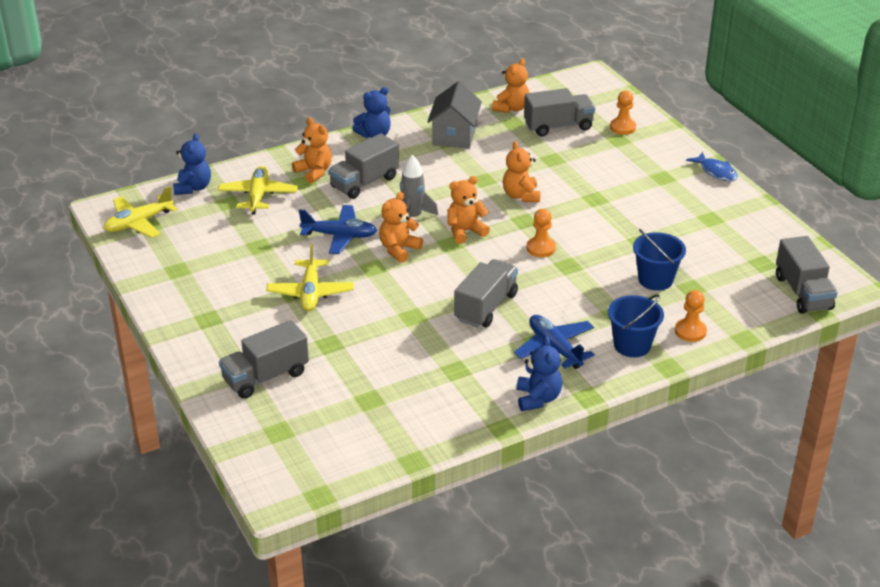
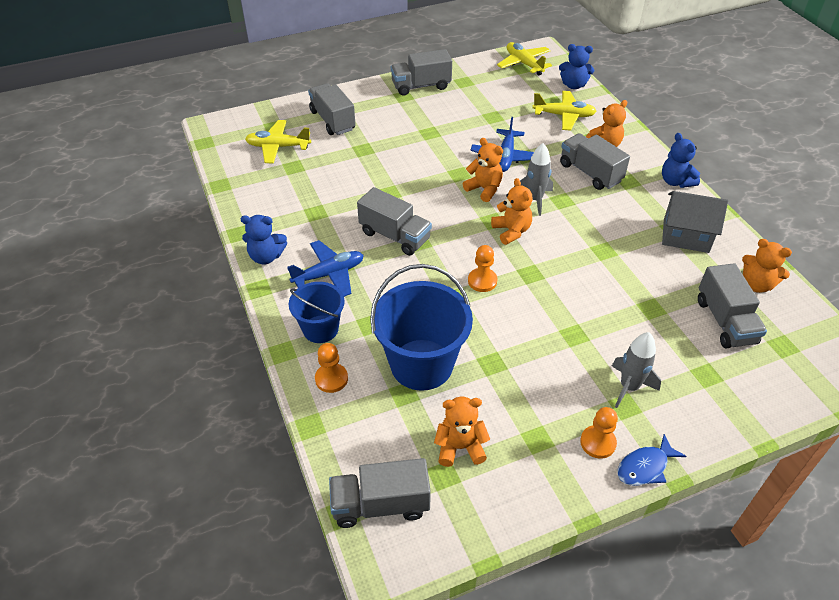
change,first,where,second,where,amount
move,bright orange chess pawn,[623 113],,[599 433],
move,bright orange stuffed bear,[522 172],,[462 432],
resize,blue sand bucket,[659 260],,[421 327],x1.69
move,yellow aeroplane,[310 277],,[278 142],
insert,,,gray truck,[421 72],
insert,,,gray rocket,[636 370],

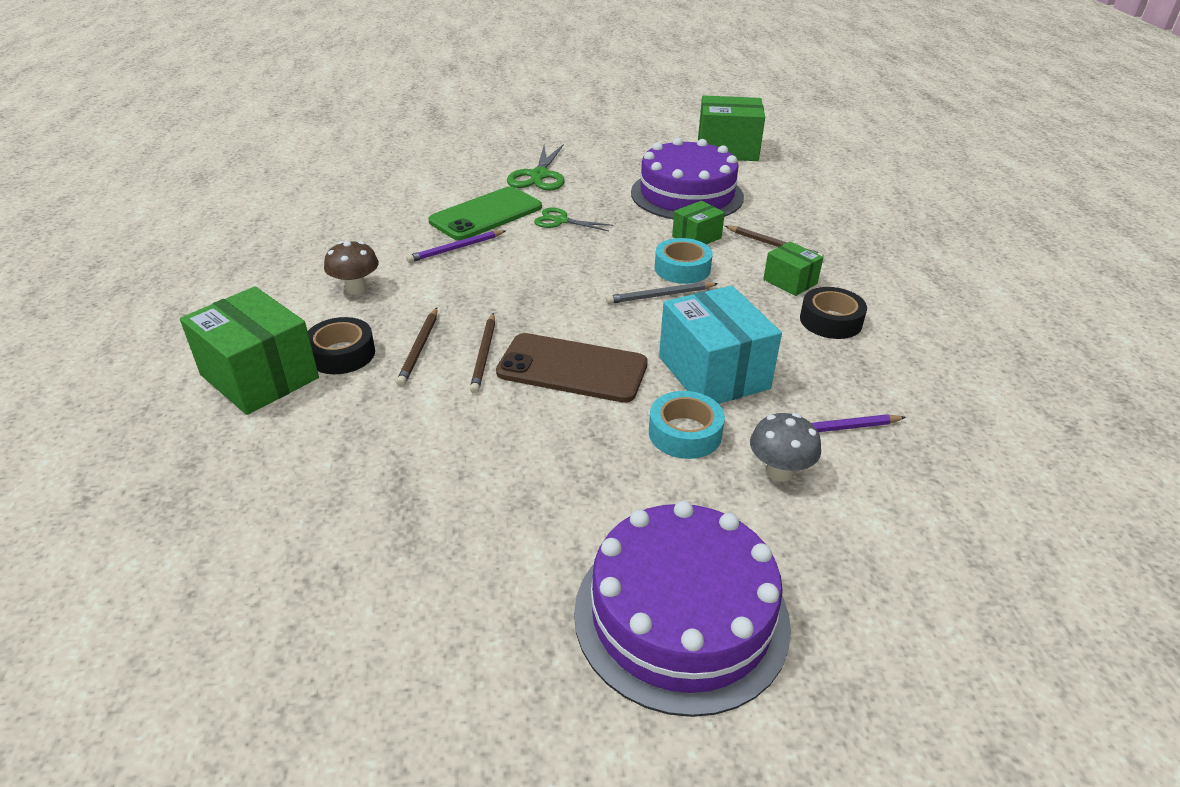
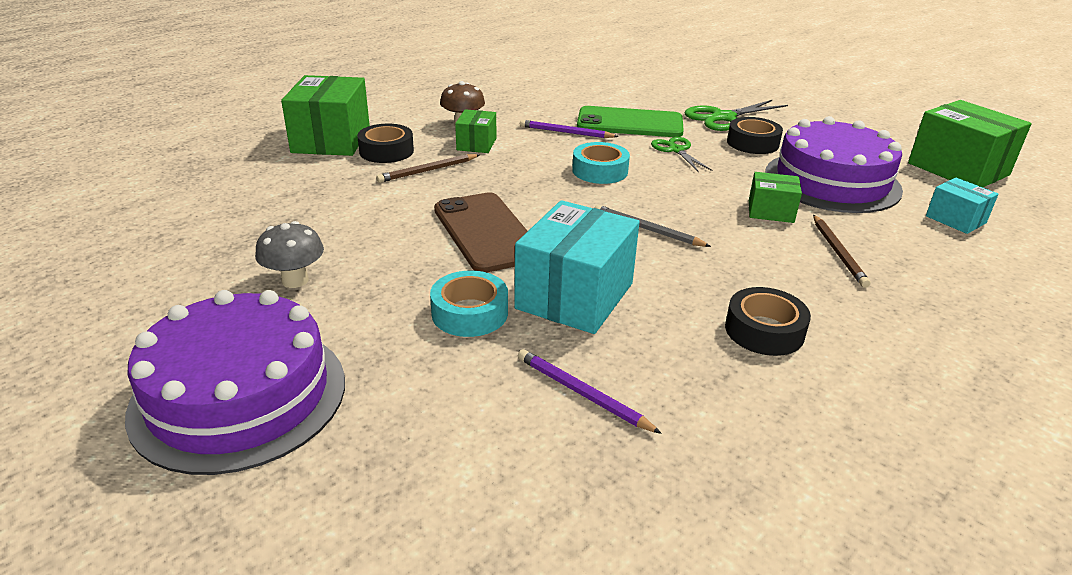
change,first,where,second,where,amount
move,turquoise sticky tape,[684 261],,[601 163],
move,leaf-green parcel,[793 269],,[475 131],
delete,dark brown lead pencil,[482 353],,,
move,gray fungus,[785 447],,[289 254],
insert,,,ebony sticky tape,[755 135],
insert,,,turquoise parcel,[962 206],

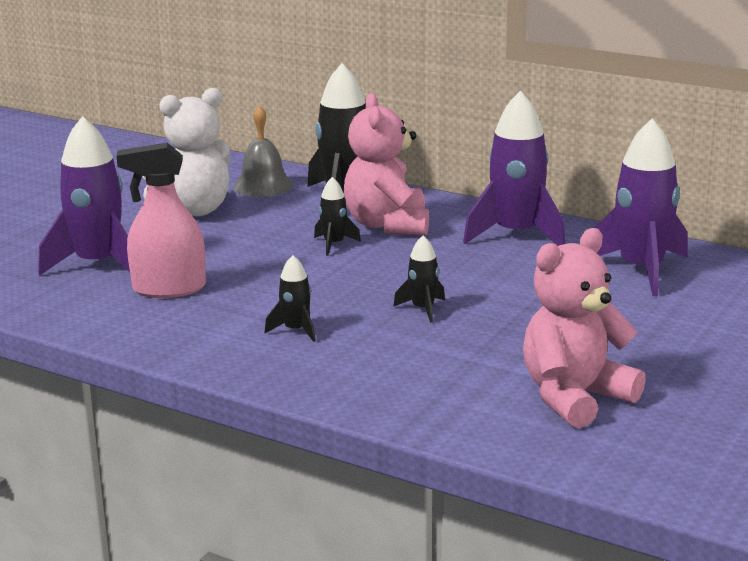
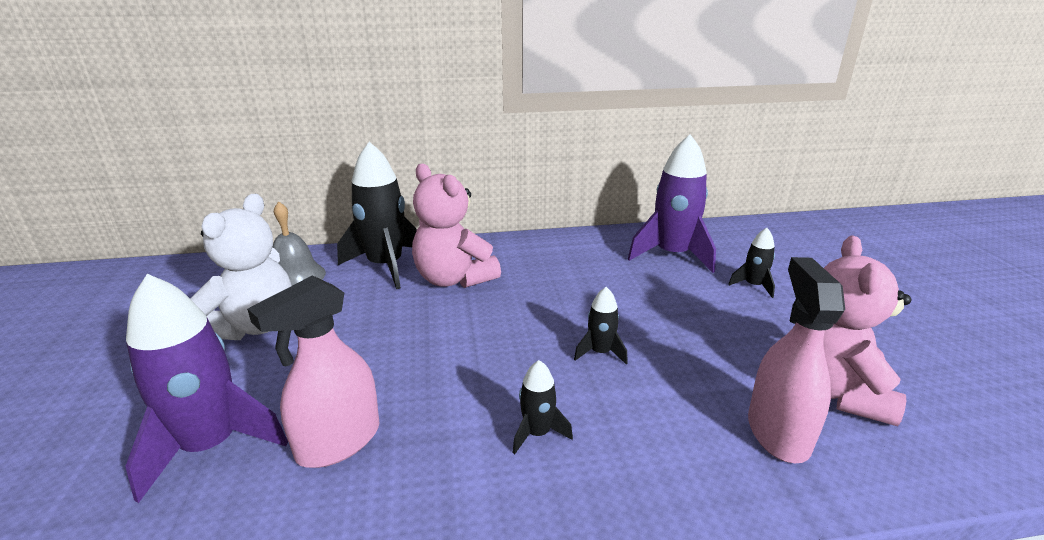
change,first,where,second,where,amount
delete,purple rocket,[514 168],,,
move,ebony rocket,[337 216],,[751 263],
insert,,,pink sprayer,[796 360],

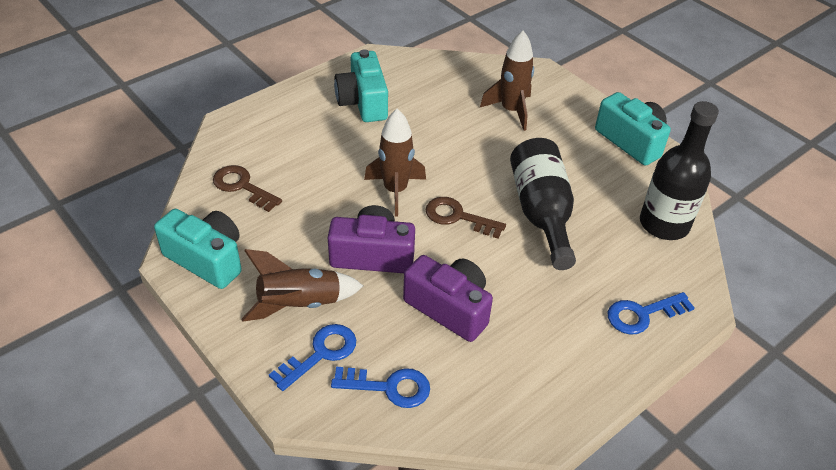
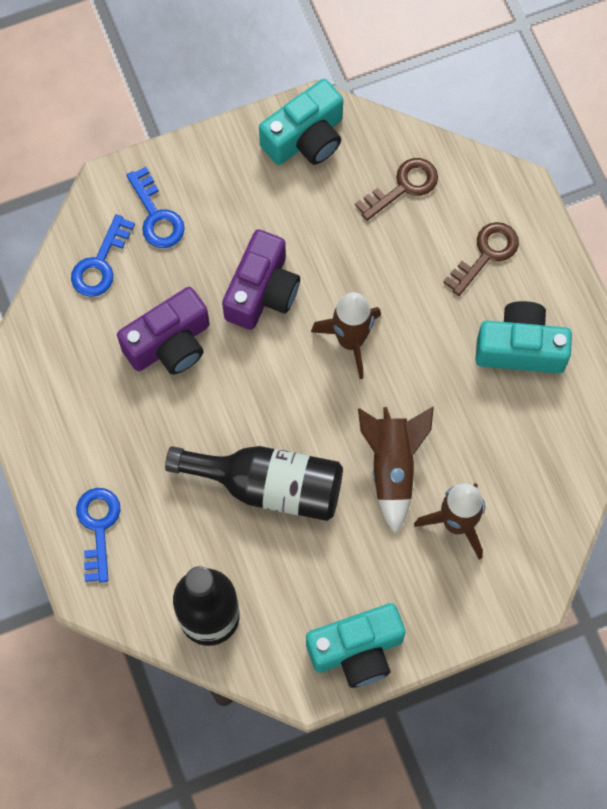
change,first,where,second,where,amount
move,dark brown door key,[466 218],,[481 259],
move,dark brown rocket,[302 285],,[396 470],

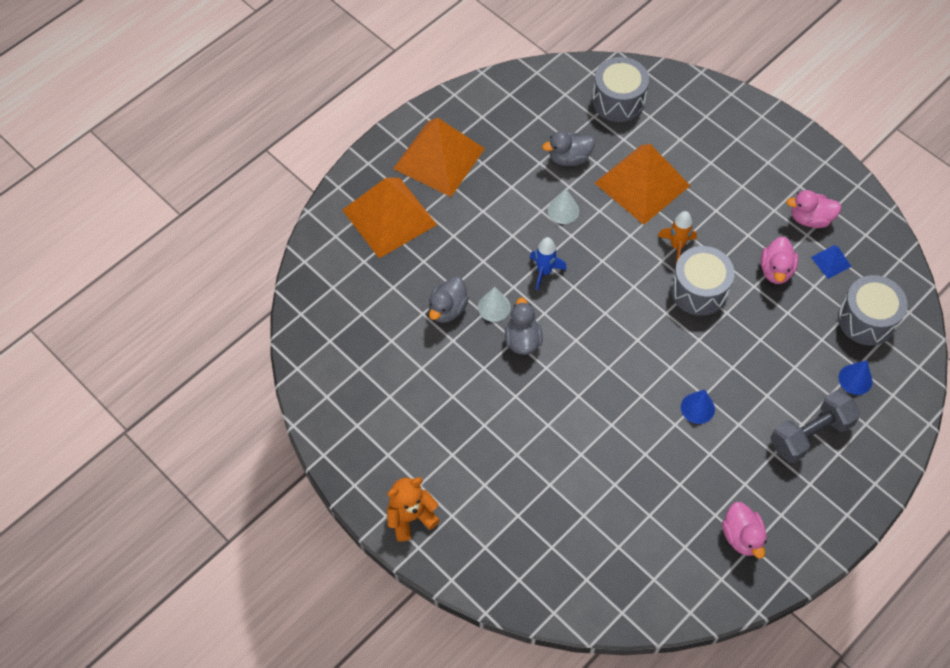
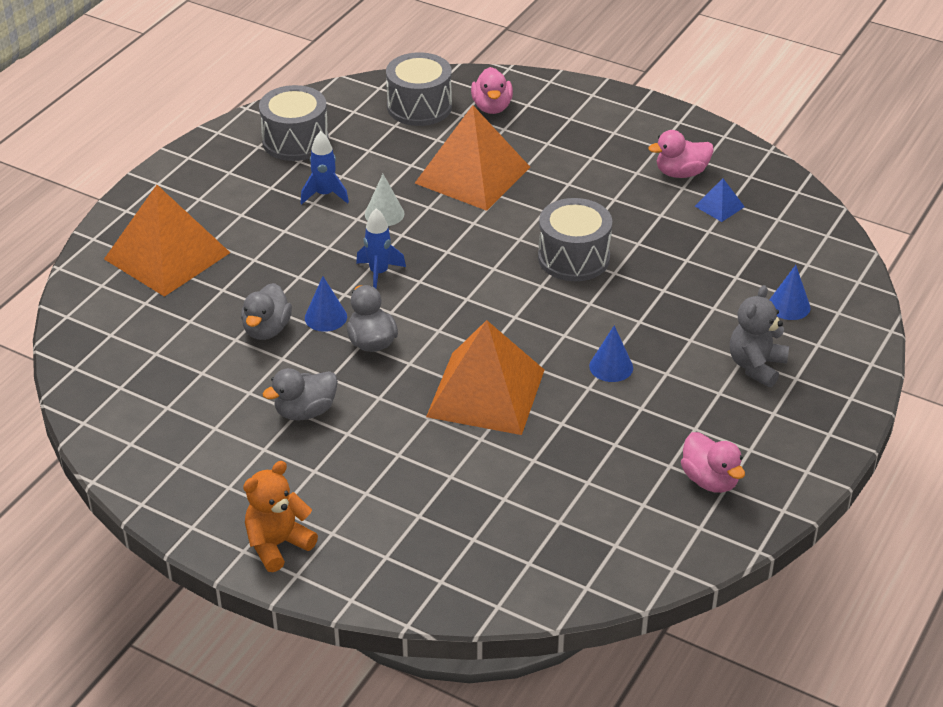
change,first,where,second,where,amount
move,bright orange solid pyramid,[439 157],,[485 377],
move,gray duck,[568 148],,[300 394],
delete,bright orange rocket,[677 237],,,
move,pink duck,[779 260],,[492 90],
move,gray toy drum,[873 310],,[294 123],
recolor,white cone shape,[494 304],blue cone shape,[326 304],
replace,gray hand weight,[815 426],gray stuffed bear,[759 336],
insert,,,blue rocket,[325 167],

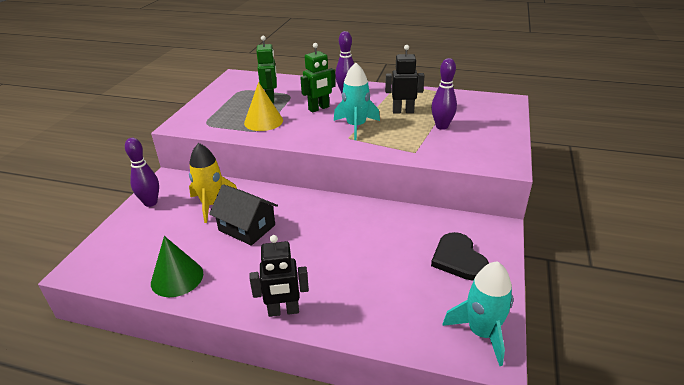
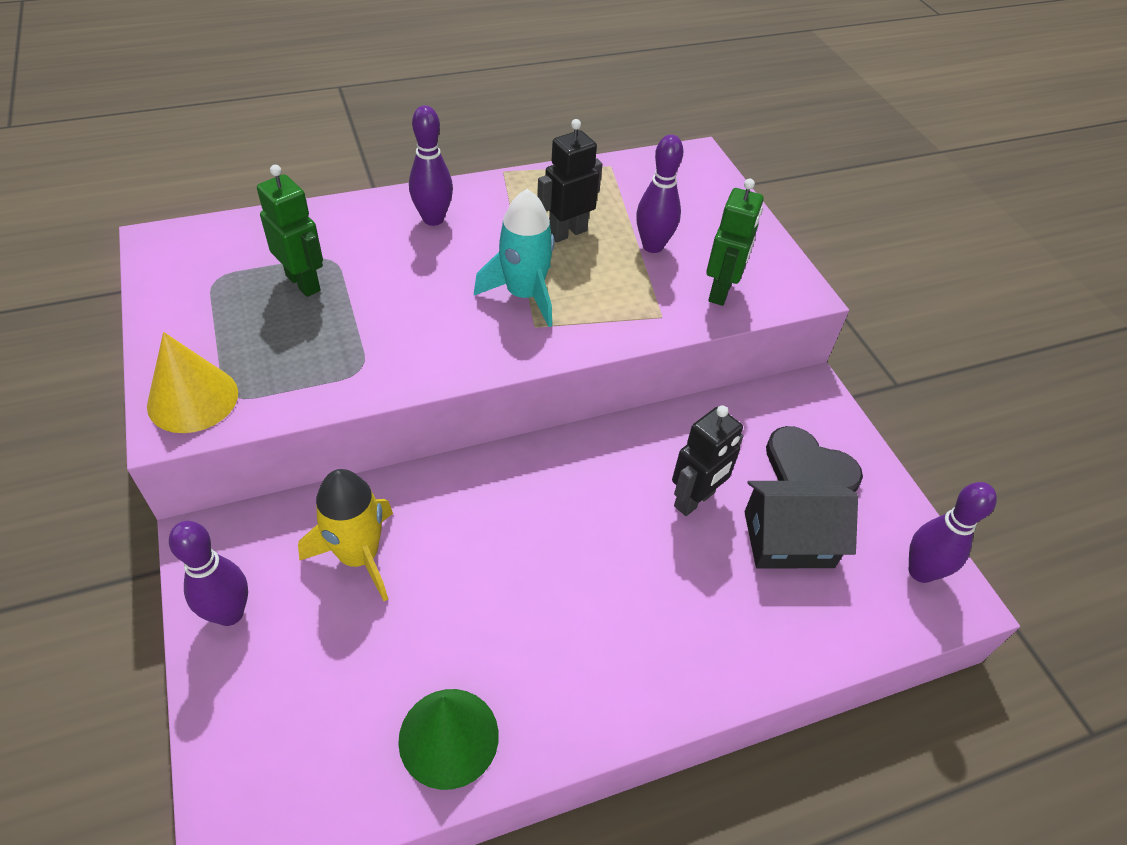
change,first,where,second,where,amount
move,leaf-green toy robot,[317 77],,[735 242],
move,yellow cone shape,[263 106],,[192 382],
move,ebony cottage,[243 215],,[801 524],
move,ebony toy robot,[279 276],,[707 460],
replace,turquoise rocket,[477 313],purple tenpin,[953 532],

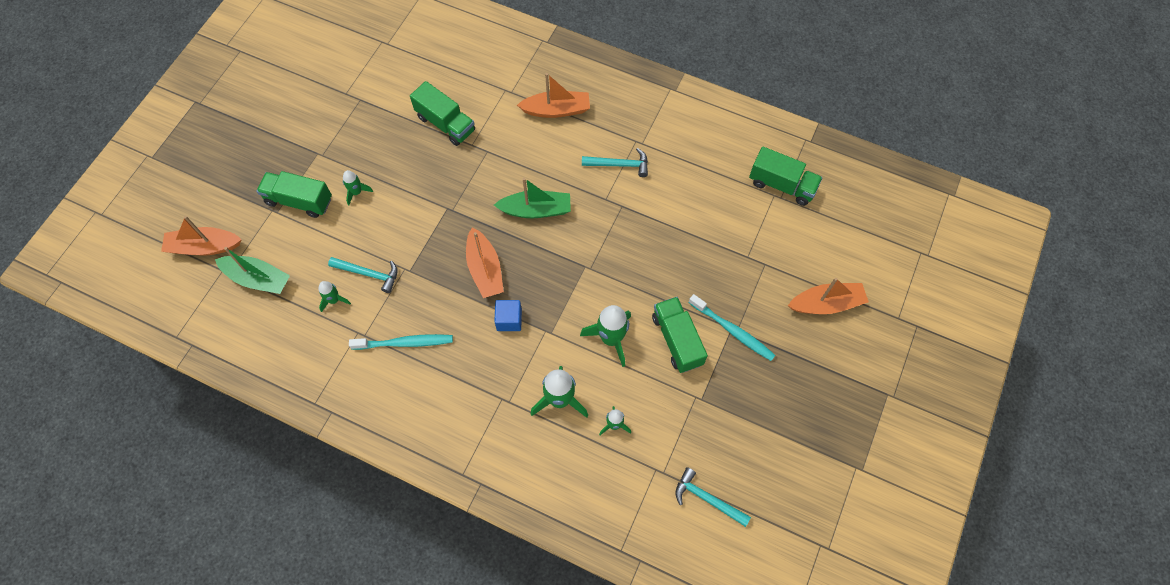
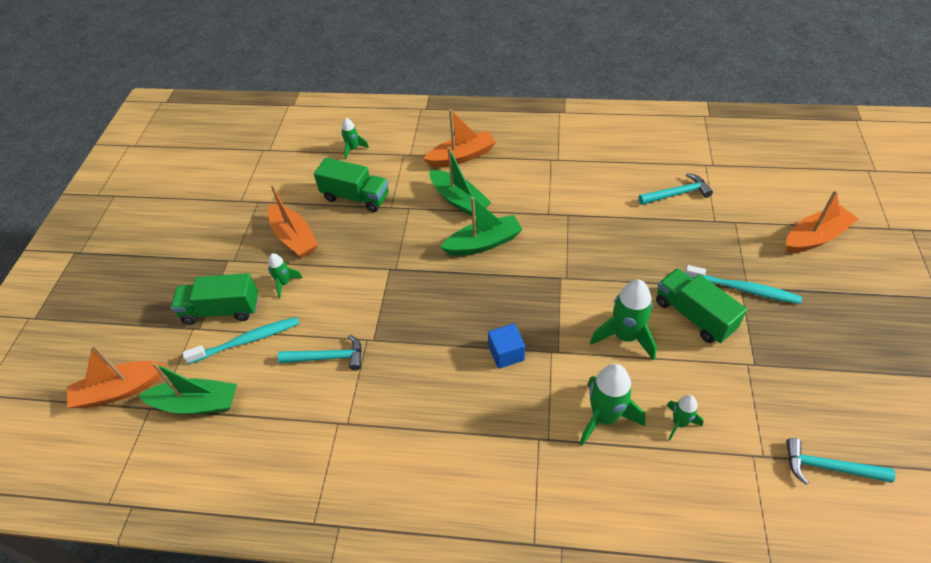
change,first,where,second,where,amount
delete,leaf-green truck,[785 176],,,
move,turquoise carpenter's hammer,[615 162],,[675 189],
move,bright orange boat,[485 262],,[293 221],
move,leaf-green rocket,[334 296],,[355 138],
move,turquoise tooth brush,[401 342],,[241 340],
insert,,,leaf-green boat,[460 182],

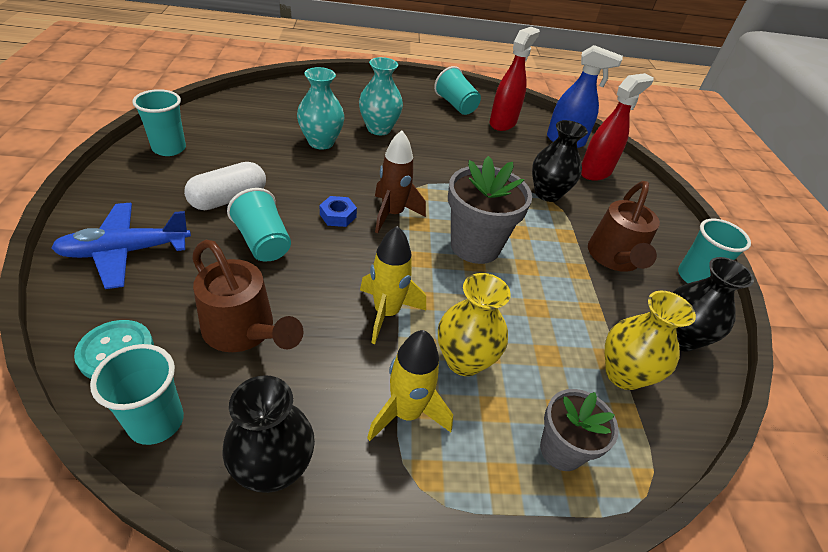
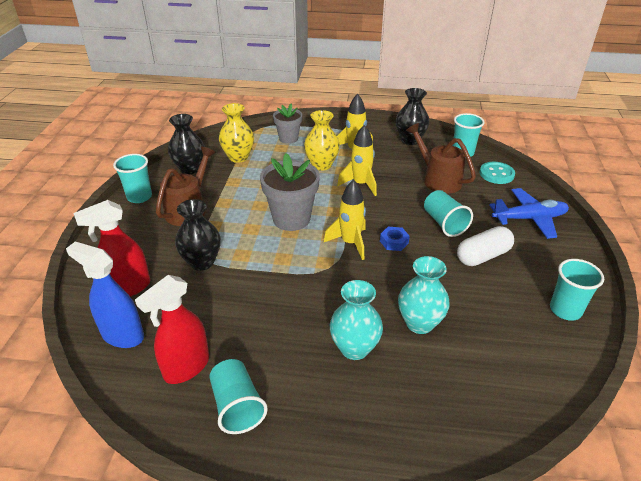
change,first,where,second,where,amount
recolor,dark brown rocket,[400 181],yellow rocket,[345 220],

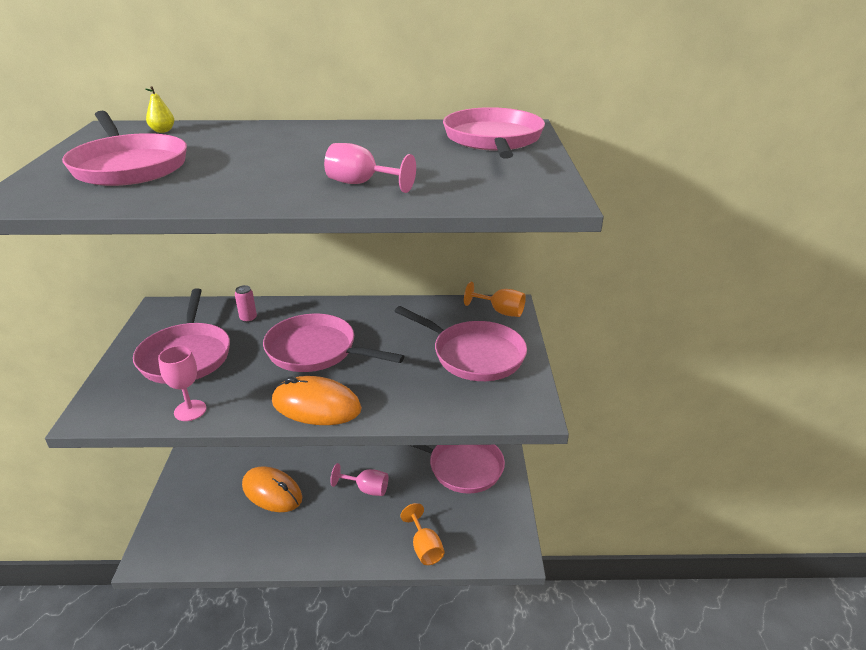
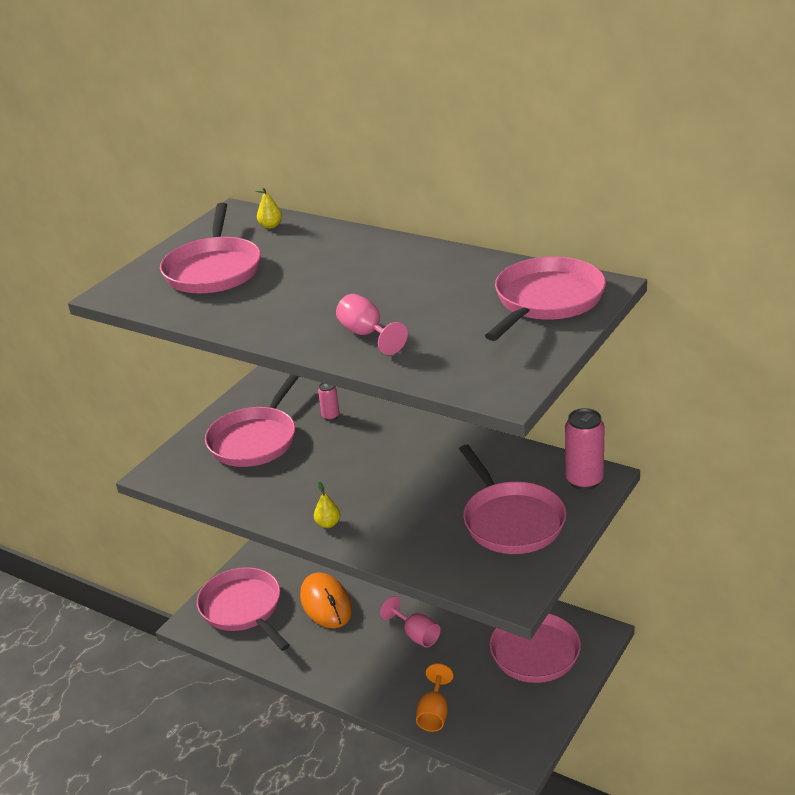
change,first,where,second,where,amount
replace,bright orange wine glass,[495 299],pink soda can,[584 449],
move,pink pan,[333 343],,[243 609],
delete,pink wine glass,[182 383],,,
replace,bright orange computer mouse,[317 400],yellow toy pear,[327 505],

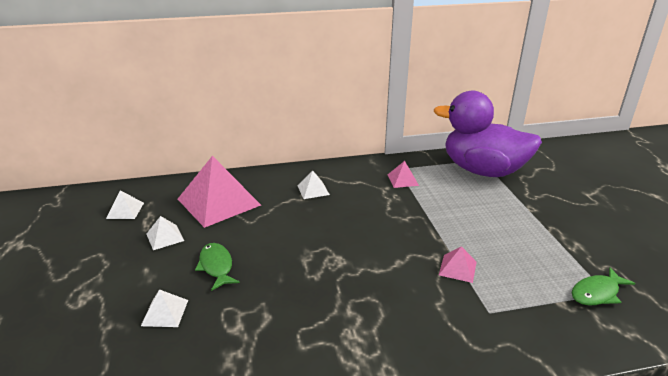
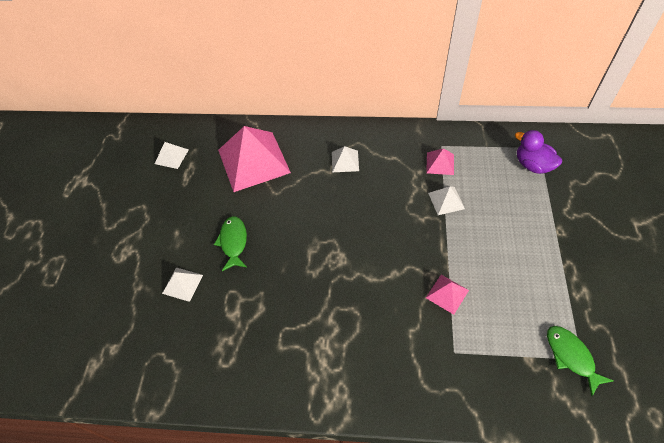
change,first,where,second,where,amount
resize,purple duck,[488 134],,[538 152],x0.45
move,white solid pyramid,[165 233],,[446 200],
rotate,leaf-green fish figure,[603 286],,[580 361],75 degrees clockwise

